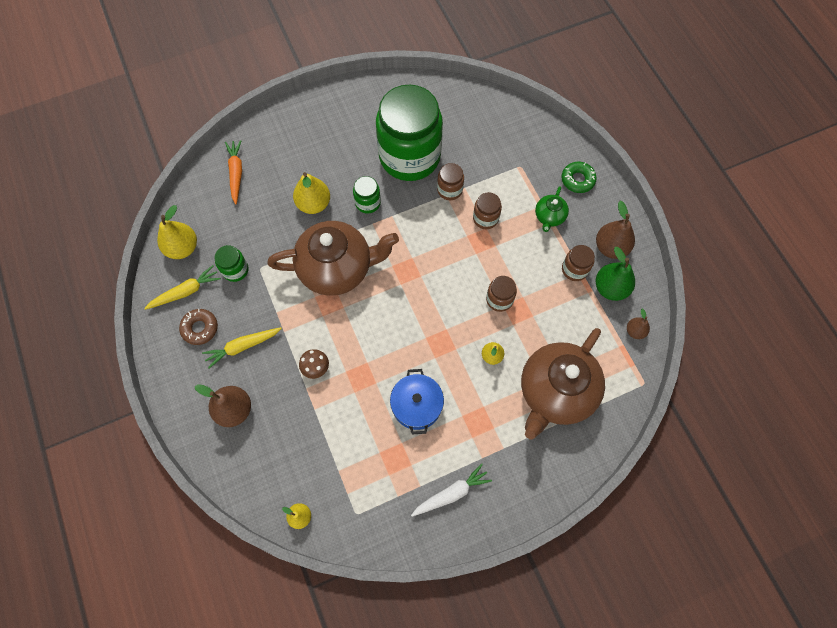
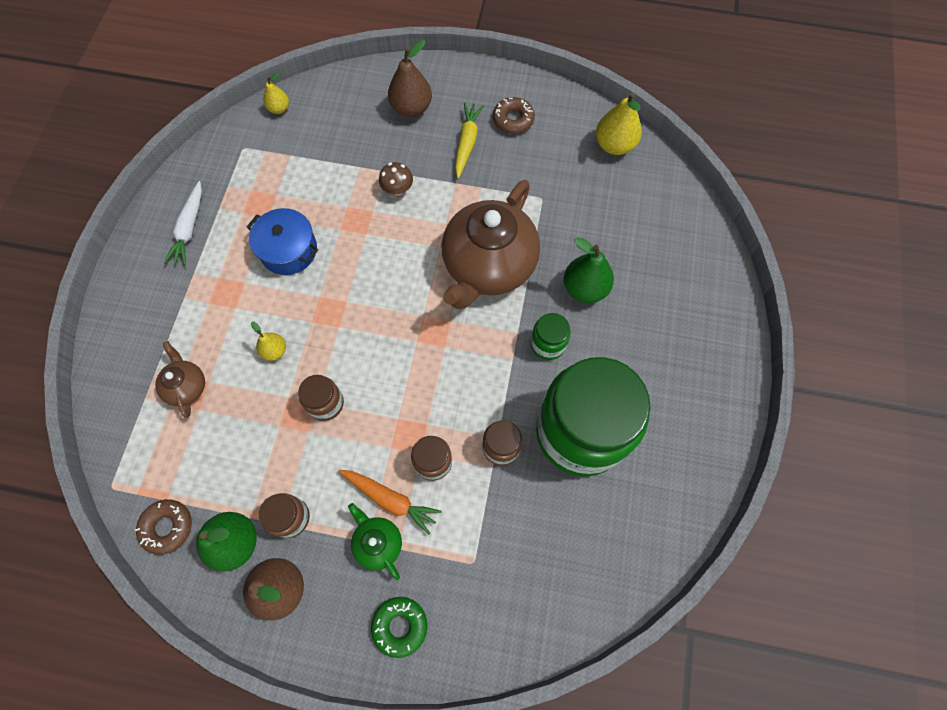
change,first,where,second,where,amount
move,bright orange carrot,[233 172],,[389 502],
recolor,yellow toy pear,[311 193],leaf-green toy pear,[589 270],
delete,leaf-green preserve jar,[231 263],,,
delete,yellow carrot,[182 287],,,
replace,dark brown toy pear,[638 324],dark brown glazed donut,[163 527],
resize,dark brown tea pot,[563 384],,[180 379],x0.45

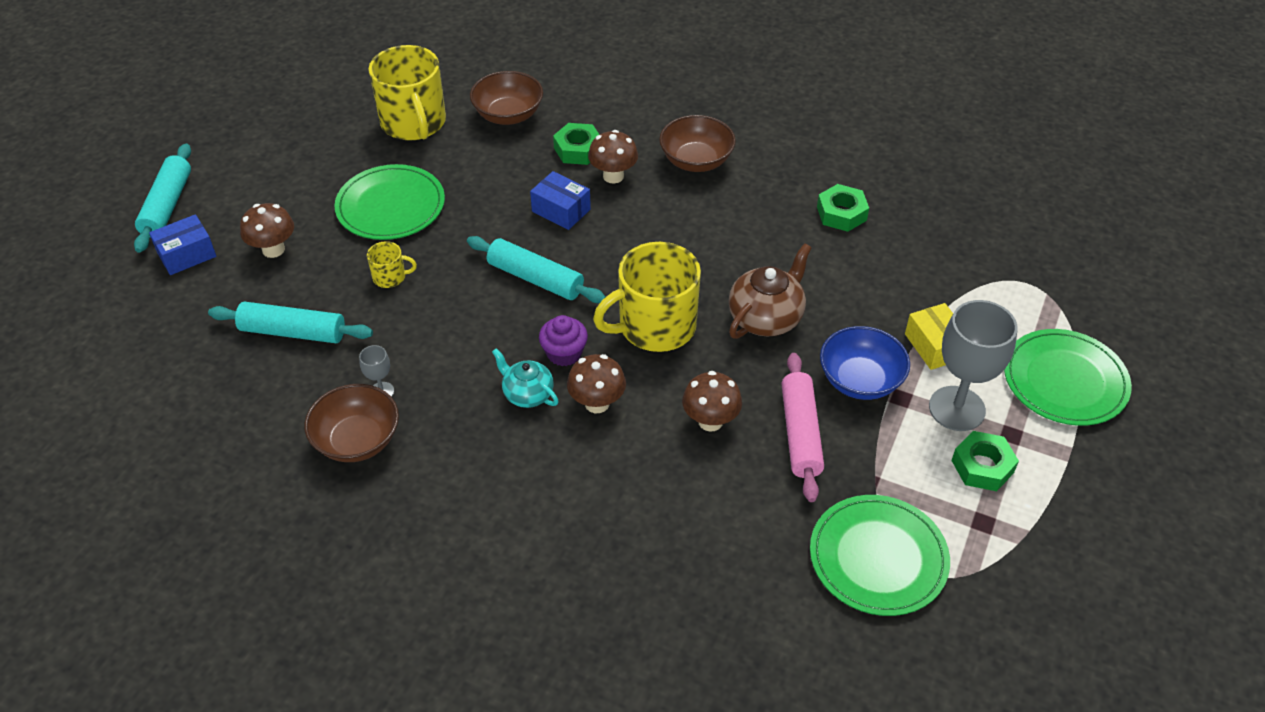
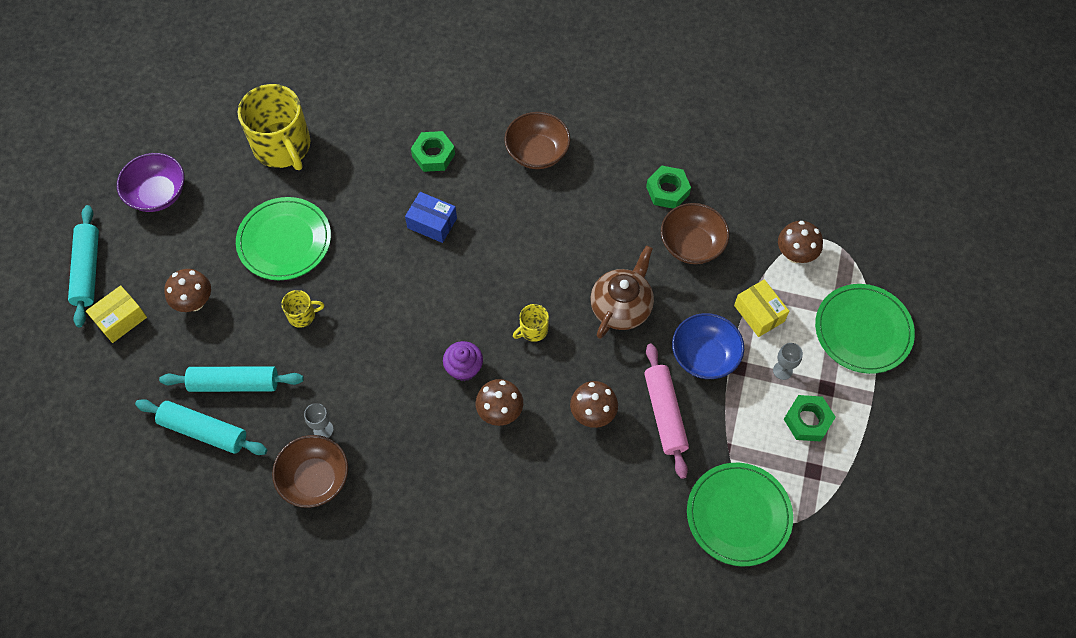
change,first,where,second,where,amount
move,dark brown serving bowl,[506 98],,[695 233],
move,dark brown fungus,[613 156],,[800 242],
recolor,blue parcel,[182 244],yellow parcel,[116 314],
move,turquoise rolling pin,[536 269],,[201 427],
resize,yellow mug,[647 297],,[531 323],x0.44
resize,gray wine glass,[973 365],,[788 361],x0.45
delete,turquoise tea pot,[525 378],,,
insert,,,purple serving bowl,[151 182],

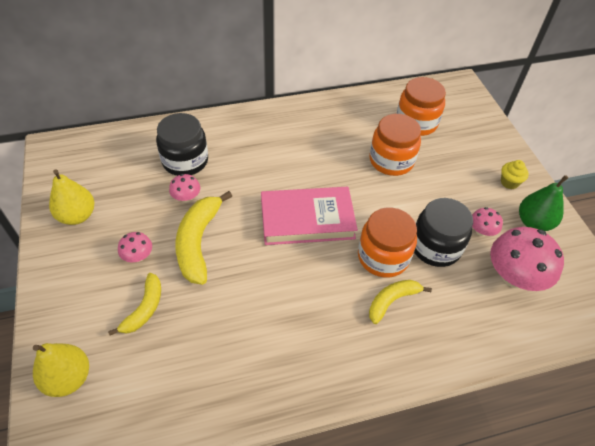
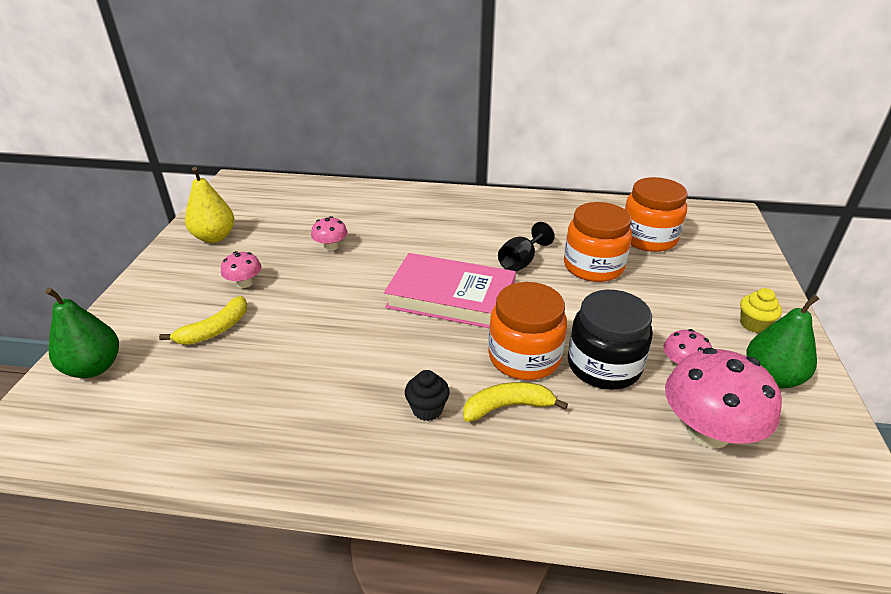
change,first,where,second,where,amount
delete,ebony preserve jar,[182 144],,,
delete,yellow toy banana,[203 238],,,
recolor,yellow toy pear,[61 370],leaf-green toy pear,[82 333],
insert,,,ebony wine glass,[526 247],
insert,,,ebony cupcake,[427 395],

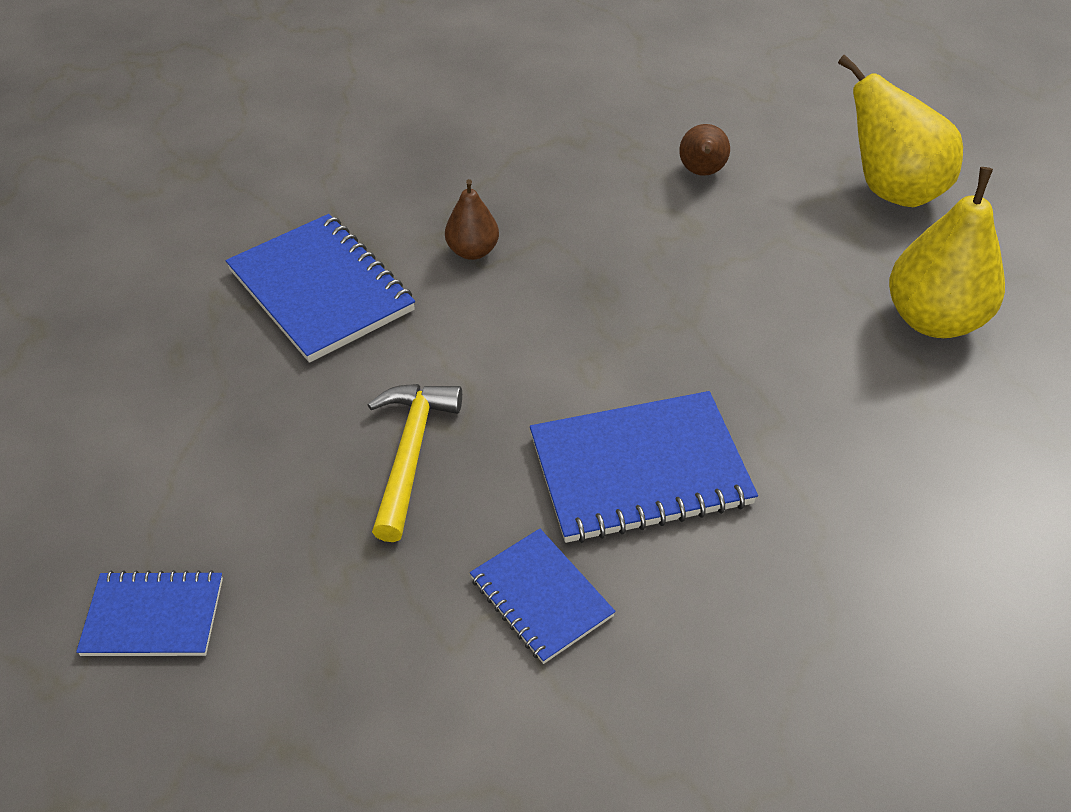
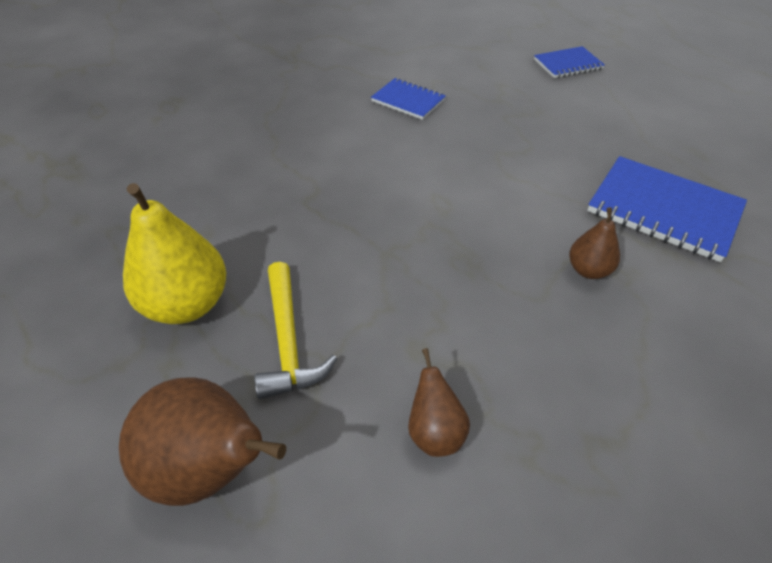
change,first,where,second,where,amount
recolor,yellow toy pear,[900 131],dark brown toy pear,[202 441],
move,yellow carpenter's hammer,[415 463],,[295 330],
delete,blue exercise book,[644 467],,,

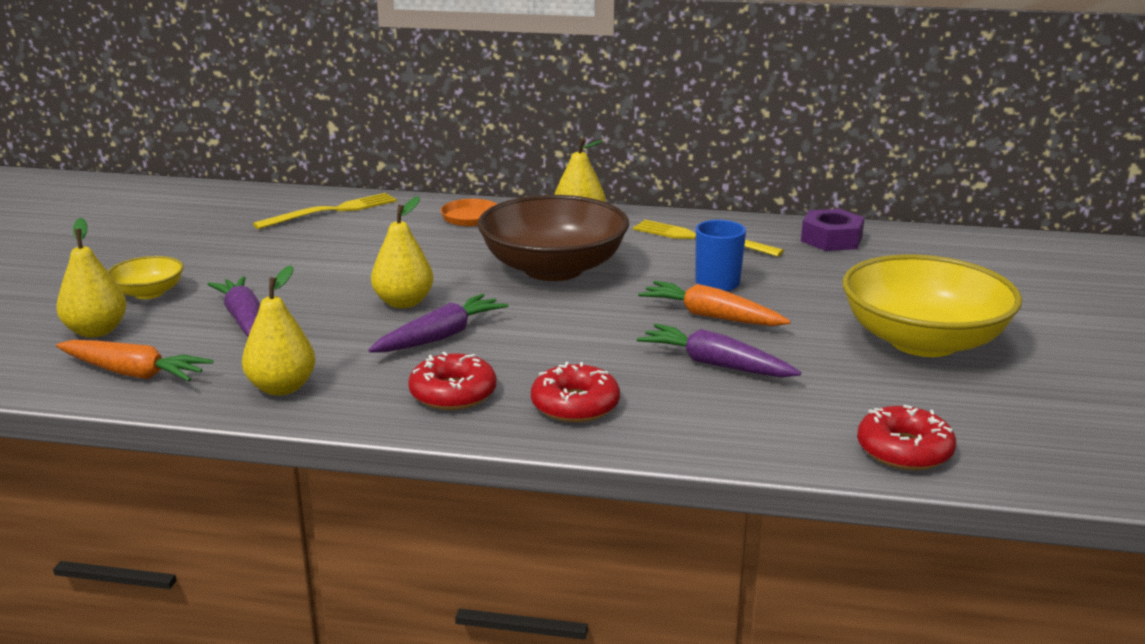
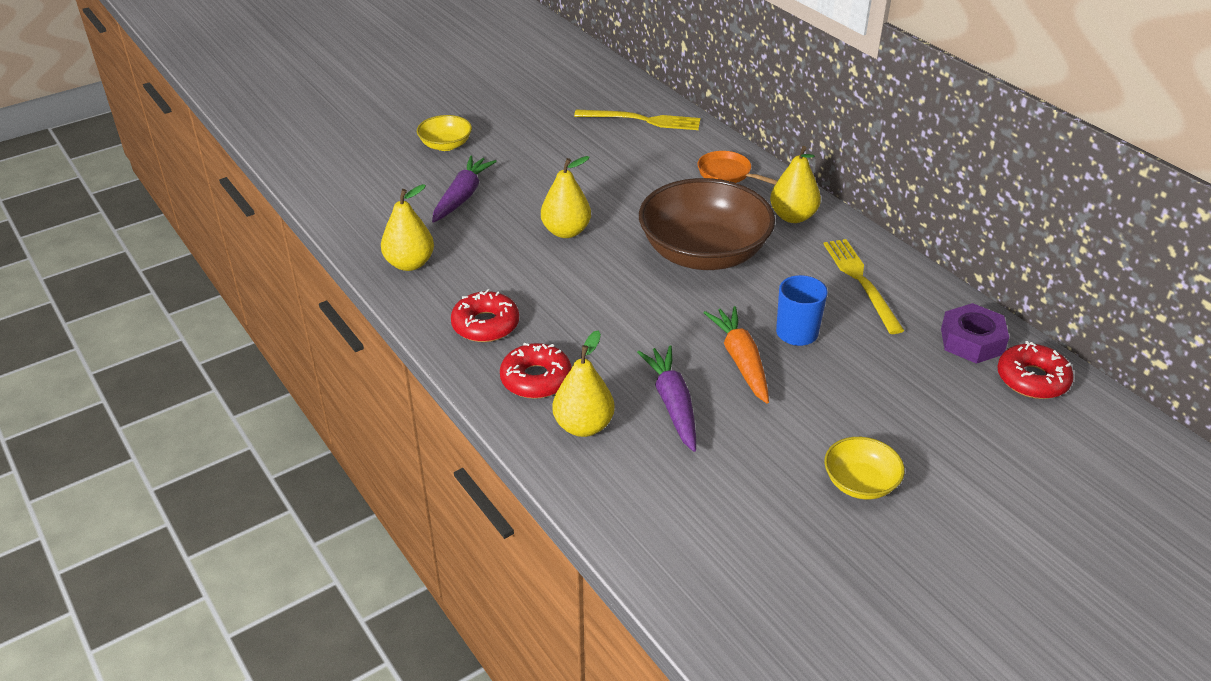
change,first,where,second,where,amount
move,yellow toy pear,[91 278],,[583 383],
resize,yellow serving bowl,[932 305],,[864 468],x0.47
delete,purple carrot,[438 323],,,
delete,bright orange carrot,[134 361],,,
move,crimson glazed donut,[906 437],,[1035 370],

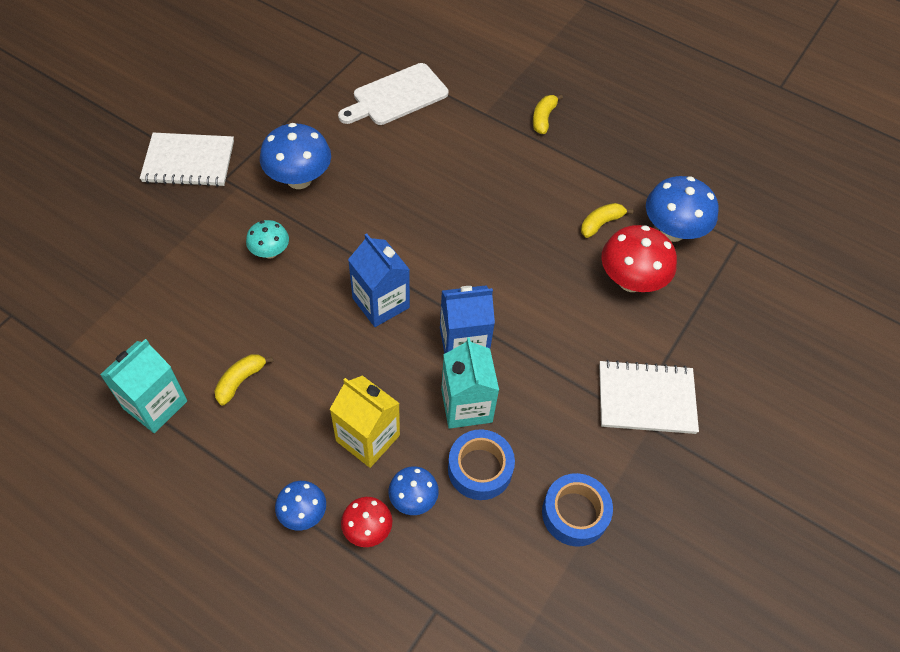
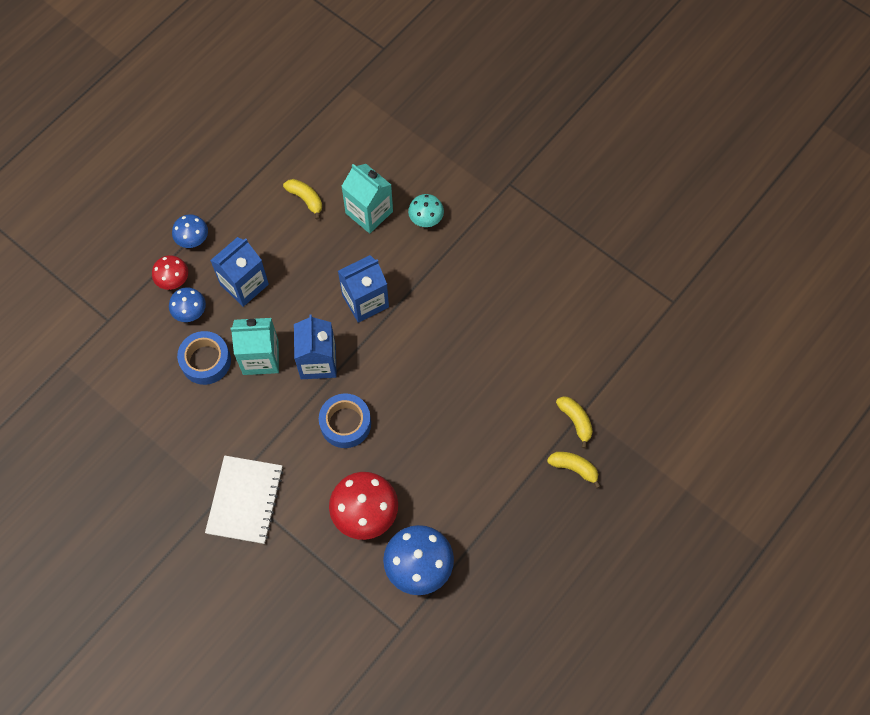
change,first,where,second,where,amount
delete,white bread board,[393 94],,,
delete,blue fungus,[295 156],,,
delete,white exercise book,[187 160],,,
move,yellow toy banana,[607 220],,[574 422],
move,turquoise milk carton,[143 386],,[367 198],
recolor,yellow milk carton,[365 421],blue milk carton,[239 272],
move,blue sticky tape,[577 510],,[345 420],

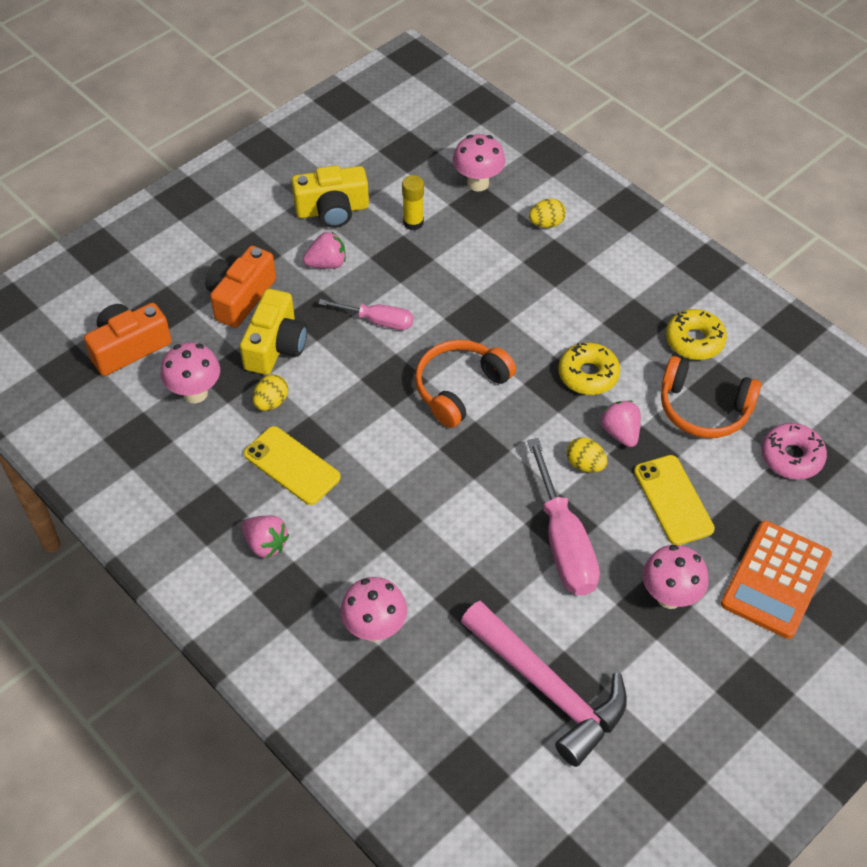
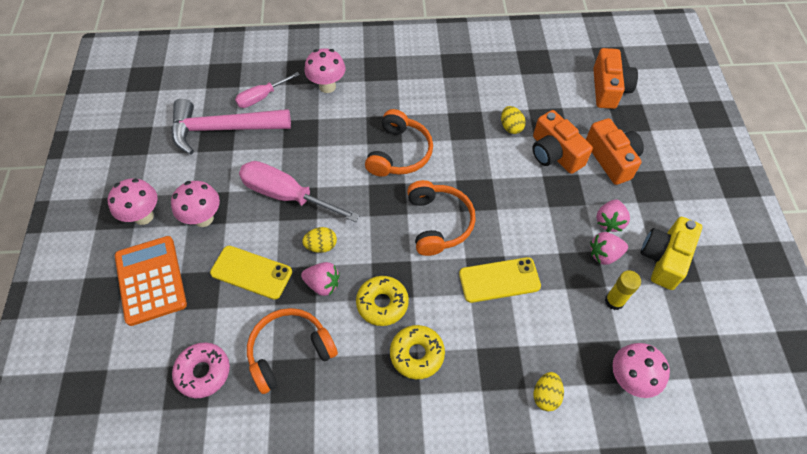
change,first,where,second,where,amount
recolor,yellow photo camera,[273 332],bright orange photo camera,[562 142],
move,pink screwdriver,[365 314],,[267 90],
move,yellow glazed donut,[696 334],,[417 352],
move,pink fungus,[190 372],,[133 201],
move,yellow phone,[292 465],,[500 280],
move,pink strawberry,[265 537],,[609 248],
insert,,,bright orange headphones,[399 143],

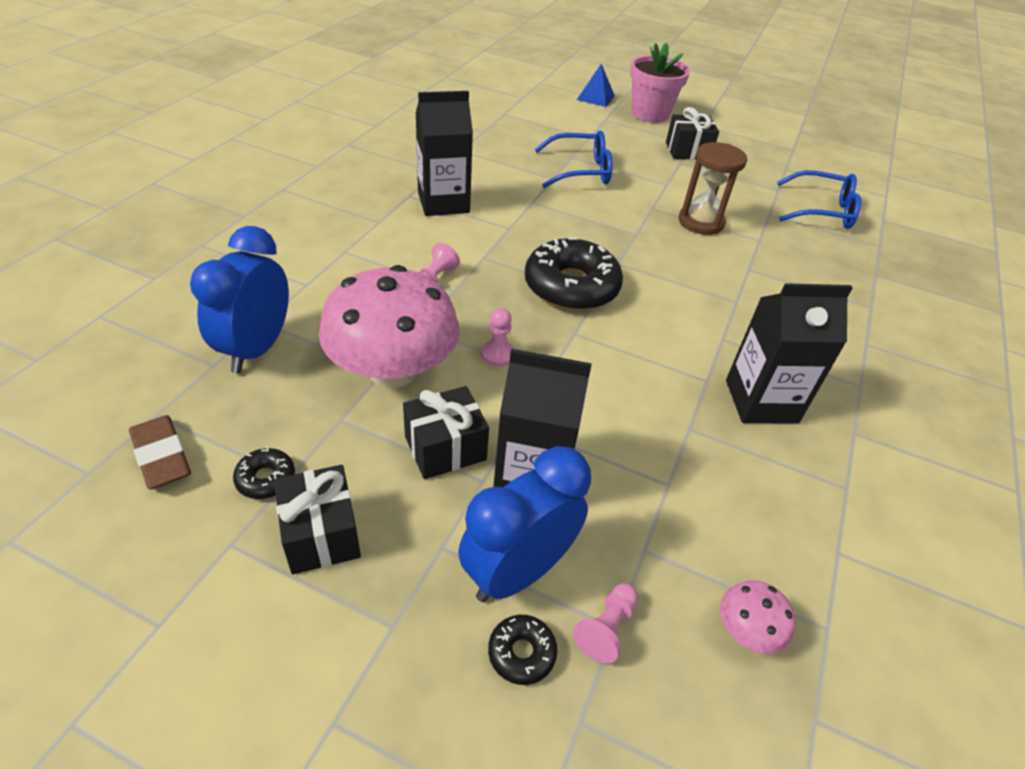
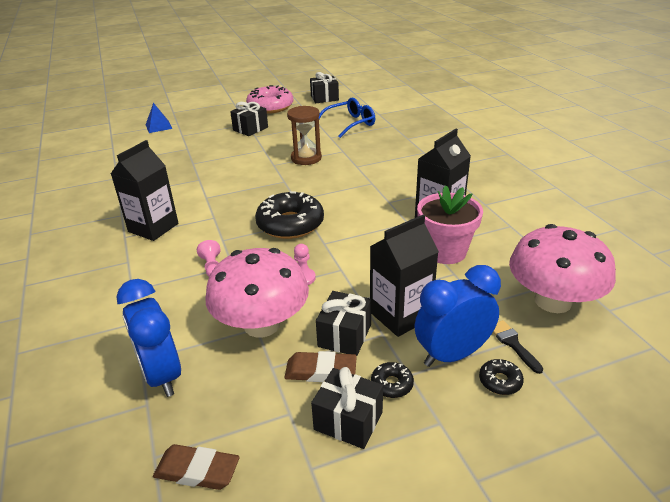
change,first,where,second,where,amount
move,pink plant pot,[660 83],,[450 224],
delete,blue eyeglasses,[573 159],,,
rotate,blue bedside clock,[524 524],,[458 316],60 degrees clockwise
move,ebony glazed donut,[264 473],,[392 380],
resize,pink fungus,[758 617],,[562 268],x2.42
replace,pink chess pawn,[605 623],ebony paint brush,[518 347],
insert,,,ebony wrapped gift,[324 87],
insert,,,pink glazed donut,[269 99],
insert,,,dark brown pencil eraser,[320 366],

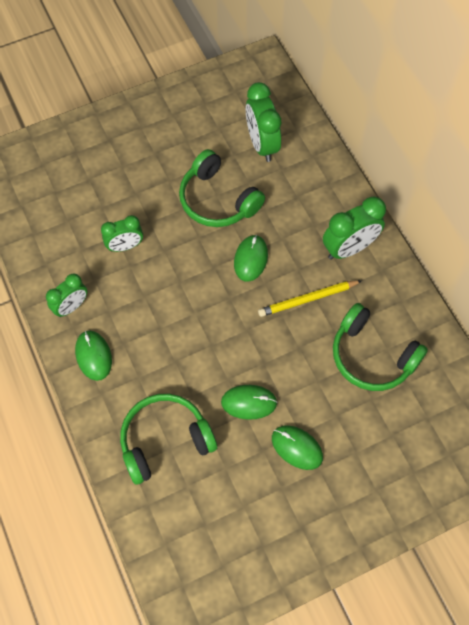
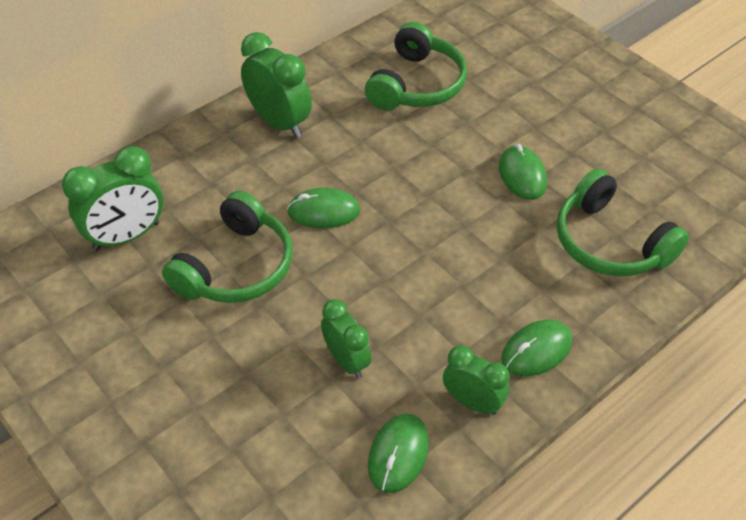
change,first,where,second,where,amount
delete,yellow lead pencil,[310 298],,,
move,leaf-green computer mouse,[297 447],,[398 453],

